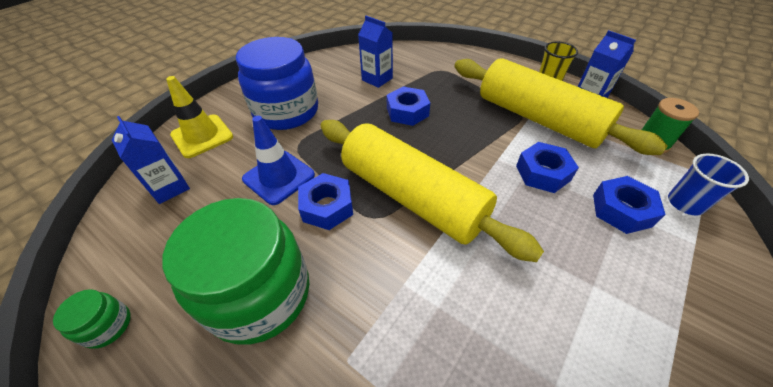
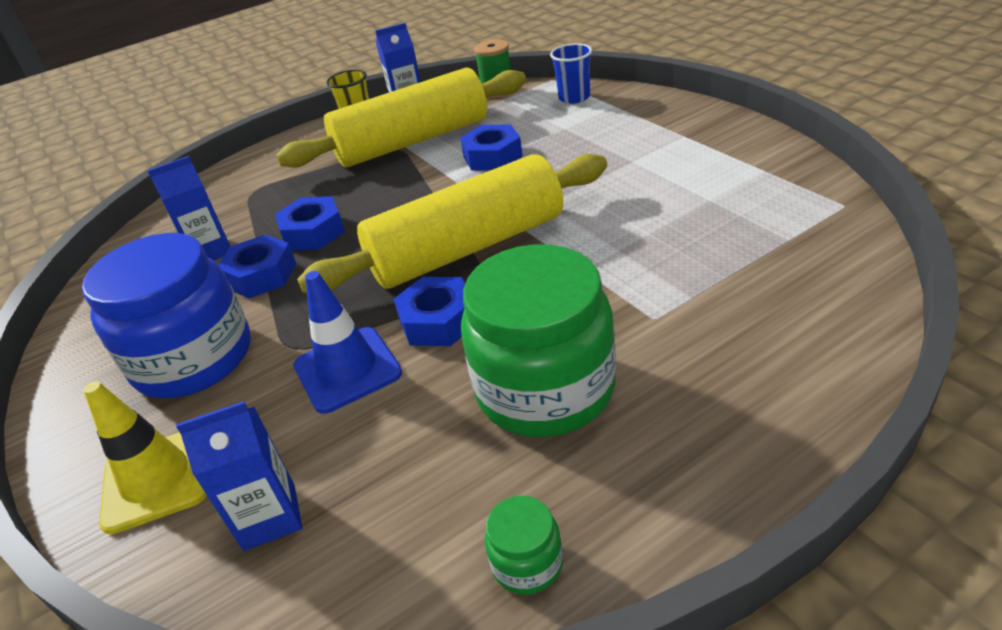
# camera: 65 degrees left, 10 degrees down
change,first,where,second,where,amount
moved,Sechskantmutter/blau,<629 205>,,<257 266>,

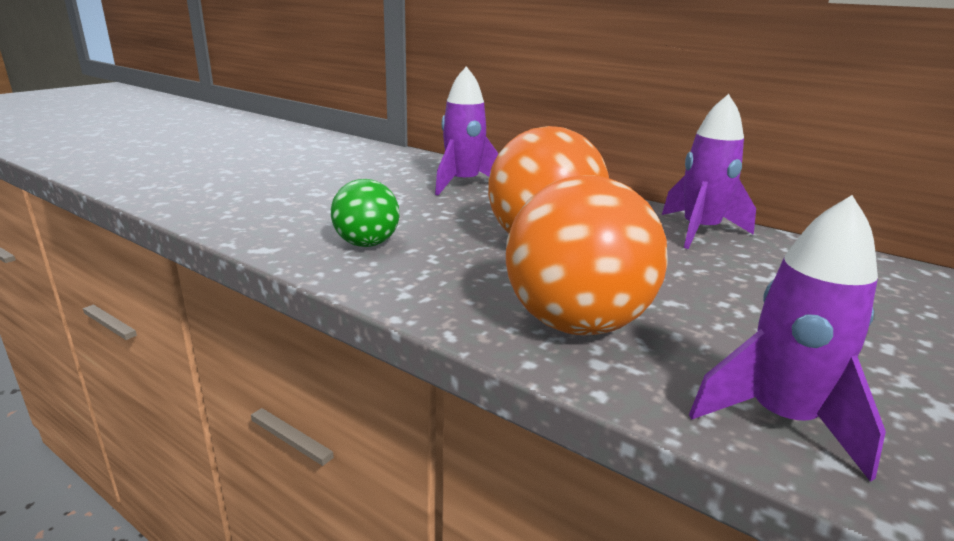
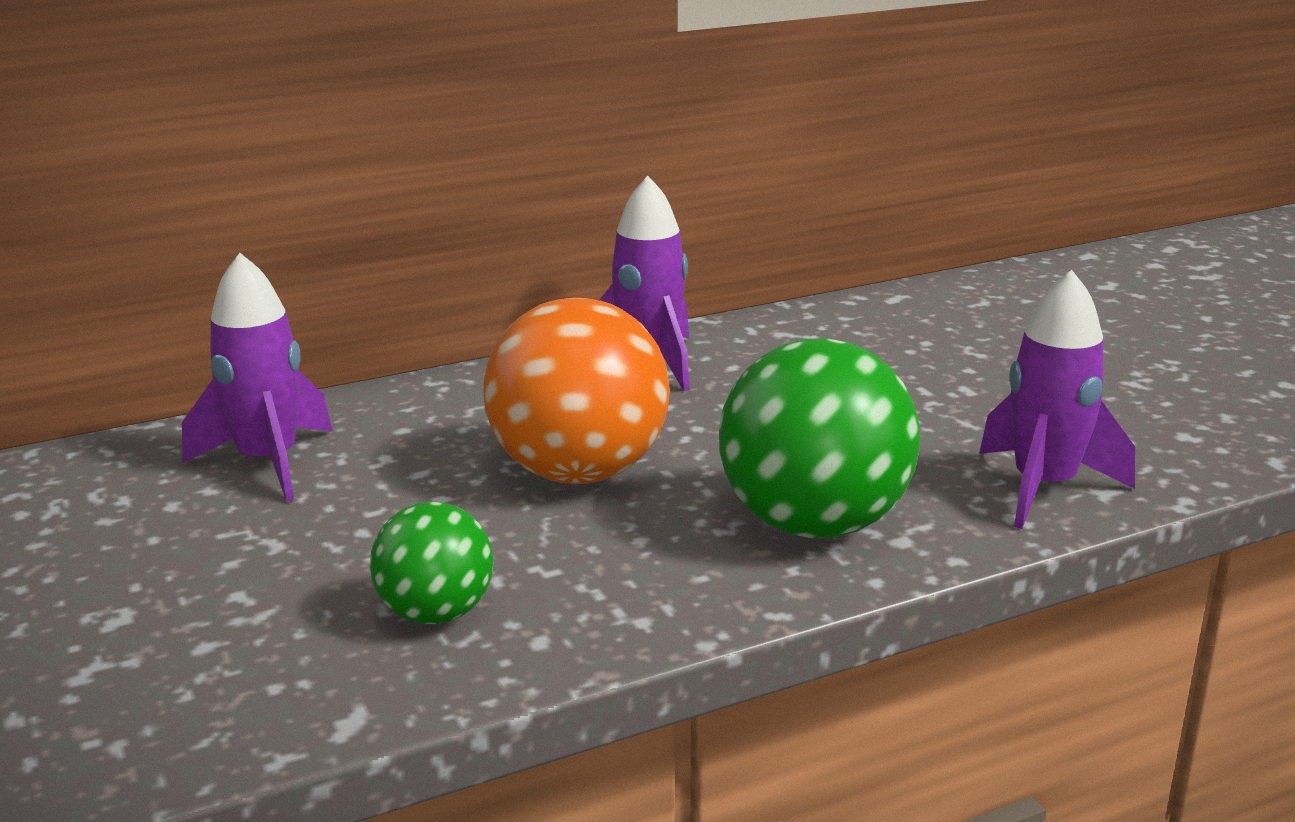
# camera: 60 degrees left, 0 degrees up
change,first,where,second,where,amount
recoloured,Ball/orange,<587 255>,Ball/grün,<819 438>,

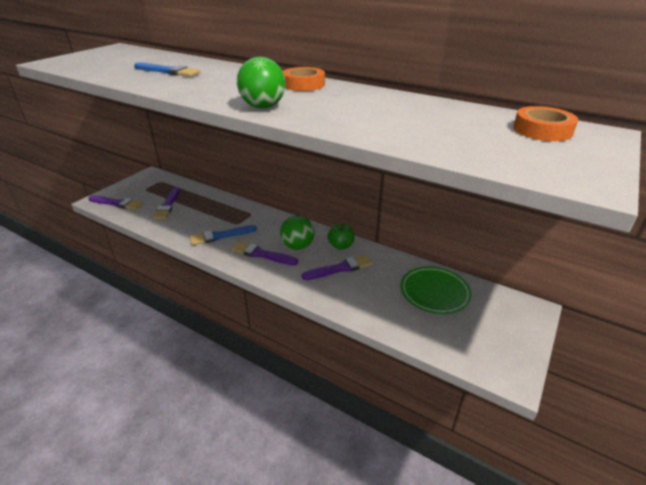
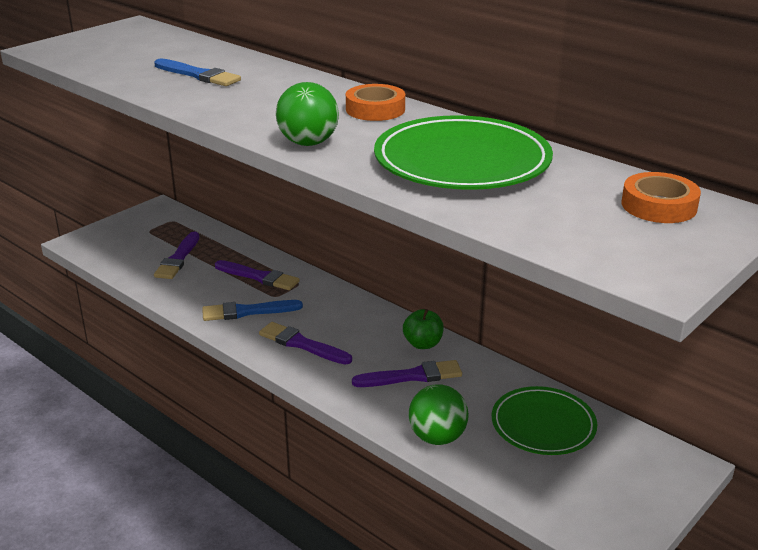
# camera: 10 degrees right, 5 degrees down
change,first,where,second,where,amount
moved,Pinsel/lila,<116 202>,,<257 275>,
moved,Ball/grün,<297 233>,,<439 414>,
added,,,Teller/grün,<463 152>,

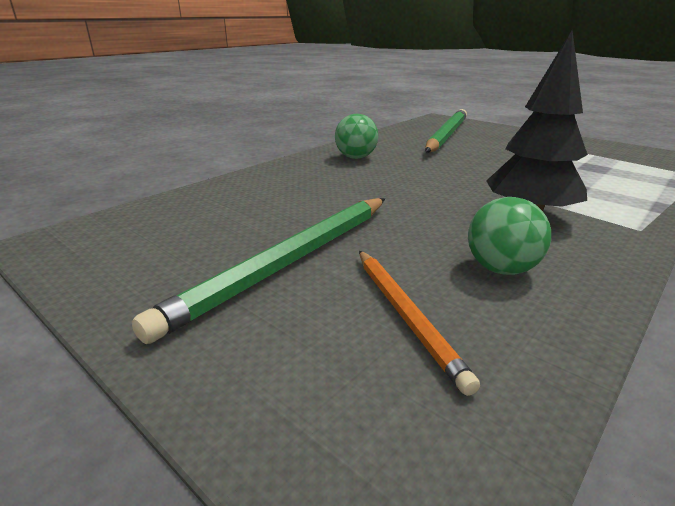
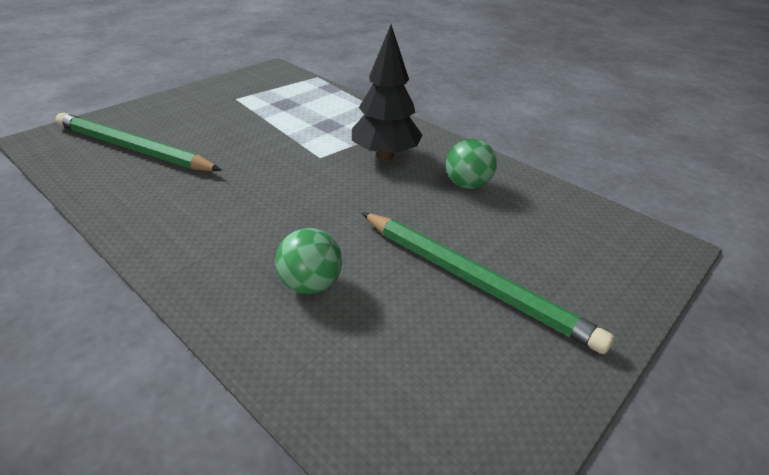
# camera: 90 degrees left, 10 degrees up
change,first,where,second,where,amount
moved,Ball/grün,<356 136>,,<308 261>,
removed,Bleistift/orange,<419 323>,,,

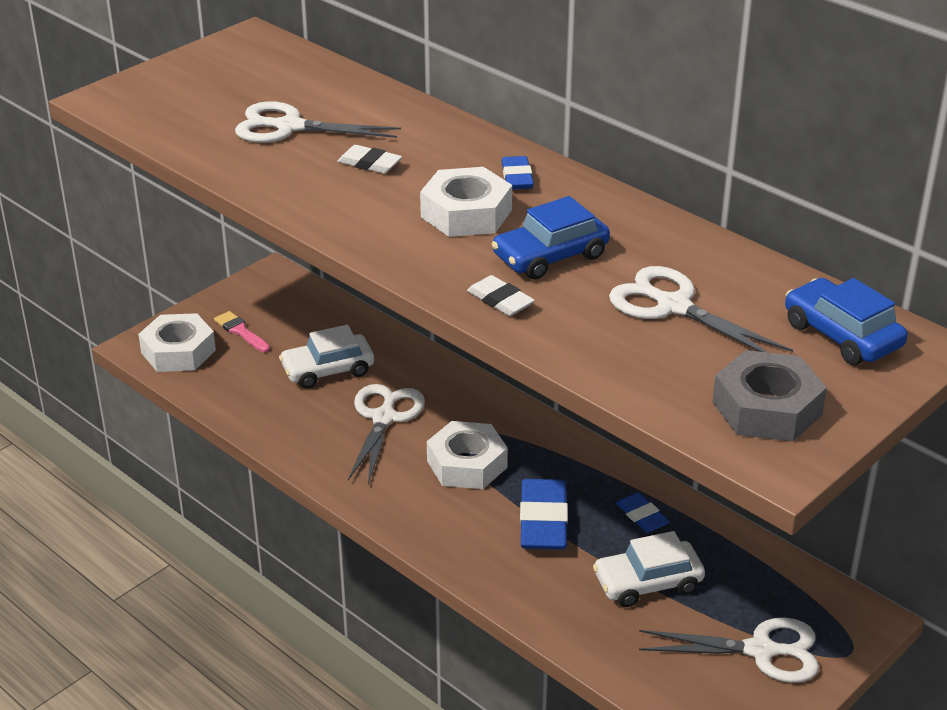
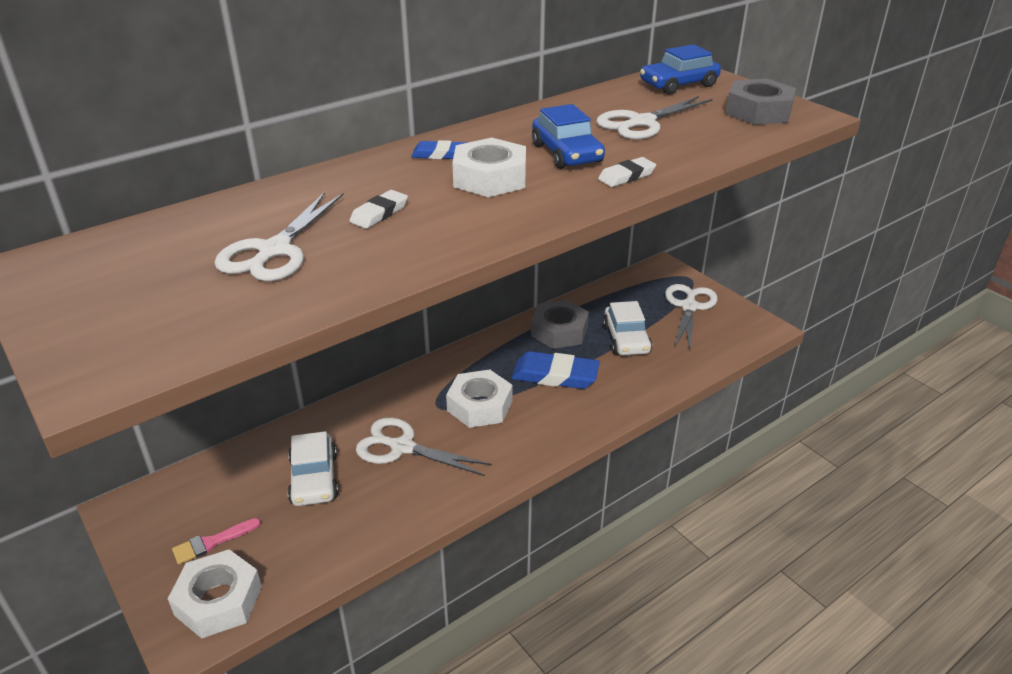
# camera: 80 degrees left, 0 degrees up
change,first,where,second,where,amount
replaced,Radiergummi/blau,<643 512>,Sechskantmutter/grau,<560 324>,

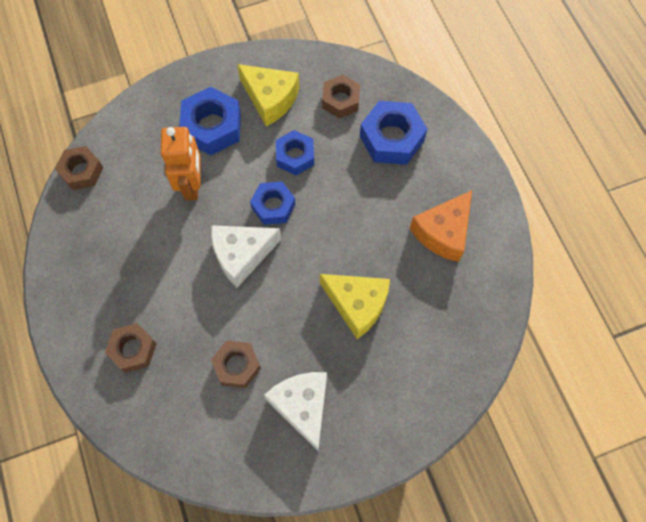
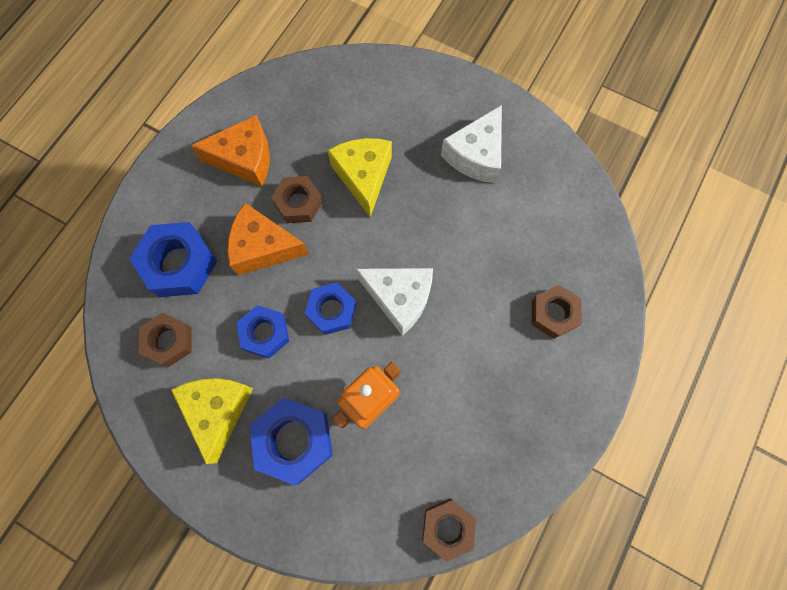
# camera: 130 degrees left, 5 degrees up
change,first,where,second,where,amount
moved,Sechskantmutter/braun,<236 364>,,<297 199>,
added,,,Käse/orange,<268 239>,

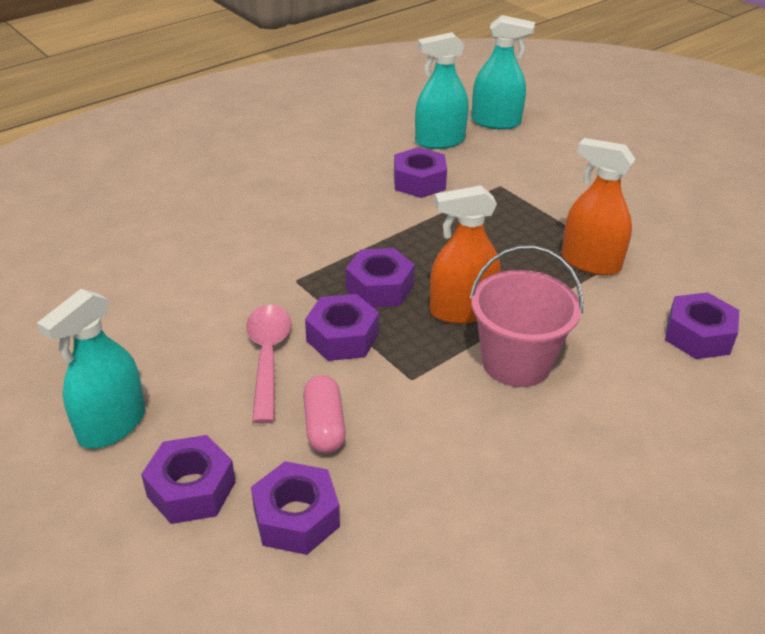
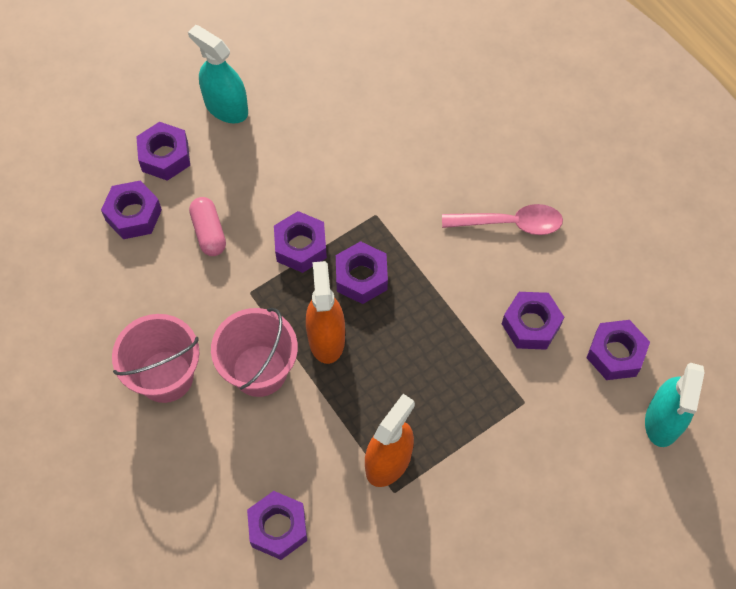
# camera: 95 degrees right, 25 degrees up
change,first,where,second,where,amount
moved,Löffel/rosa,<268 364>,,<502 219>,
turned,Kapsel/rosa,<324 414>,,<207 226>,75 degrees clockwise
replaced,Sprühflasche/türkis,<442 90>,Sechskantmutter/lila,<618 350>,
added,,,Eimer/rosa,<156 358>,

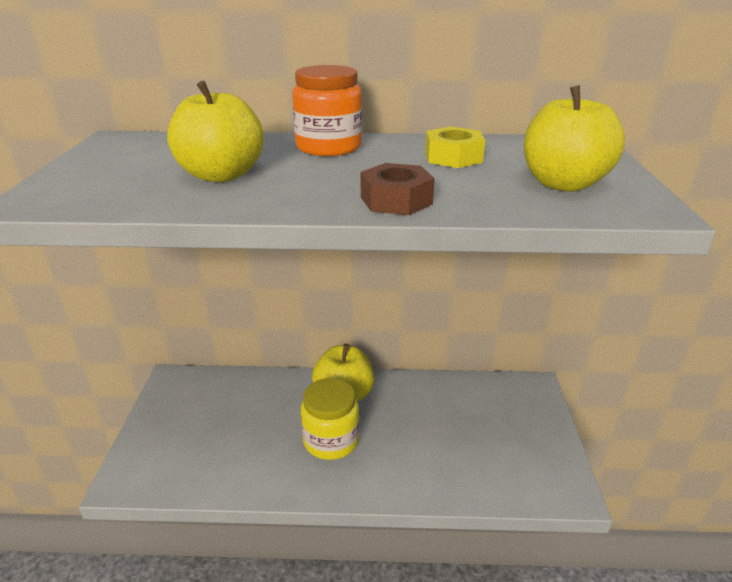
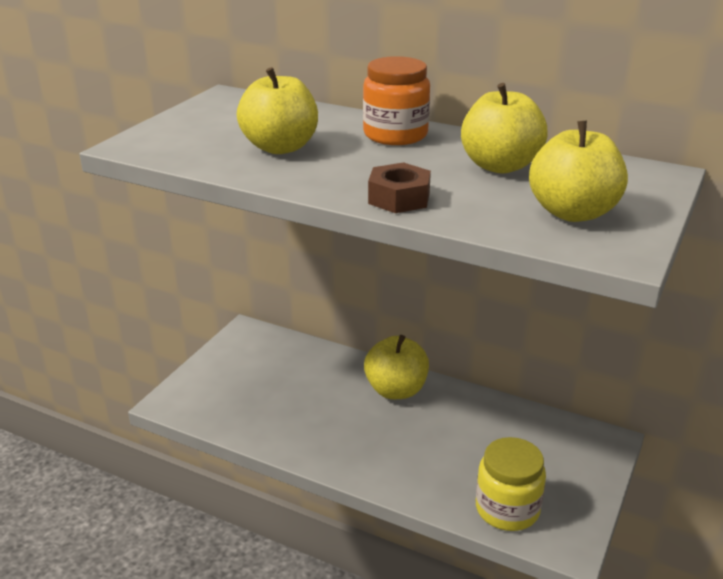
# camera: 25 degrees right, 0 degrees up
change,first,where,second,where,amount
moved,Einmachglas/gelb,<330 419>,,<511 484>,
replaced,Sechskantmutter/gelb,<455 147>,Apfel/gelb,<504 128>,

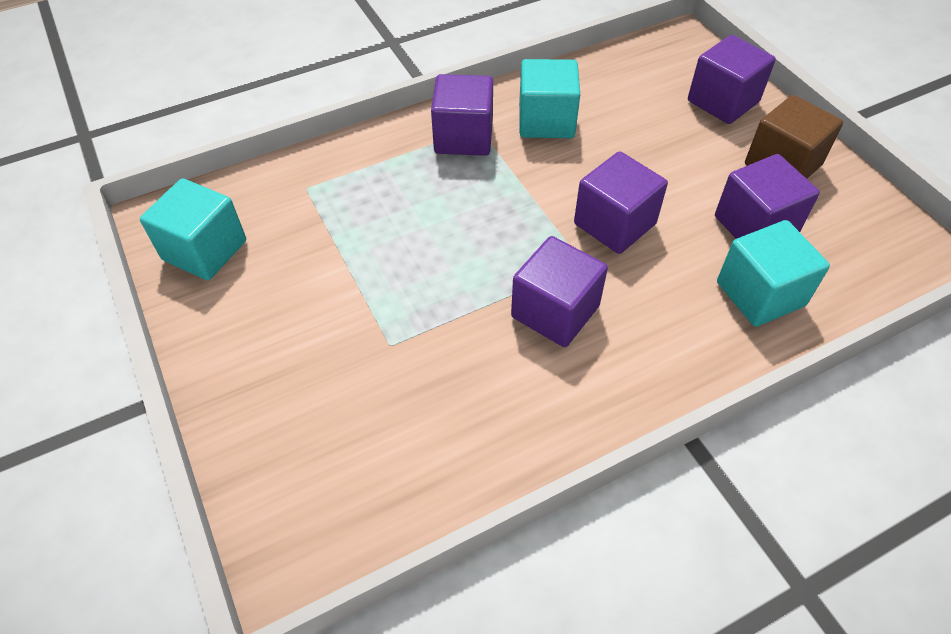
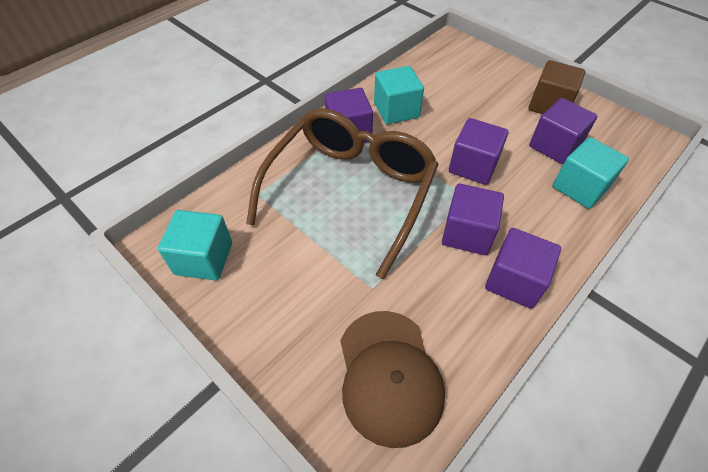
# camera: 20 degrees left, 0 degrees up
change,first,where,second,where,amount
moved,Kubus/lila,<732 79>,,<523 268>,
added,,,Brille/braun,<342 193>,
added,,,Kappe/braun,<392 379>,

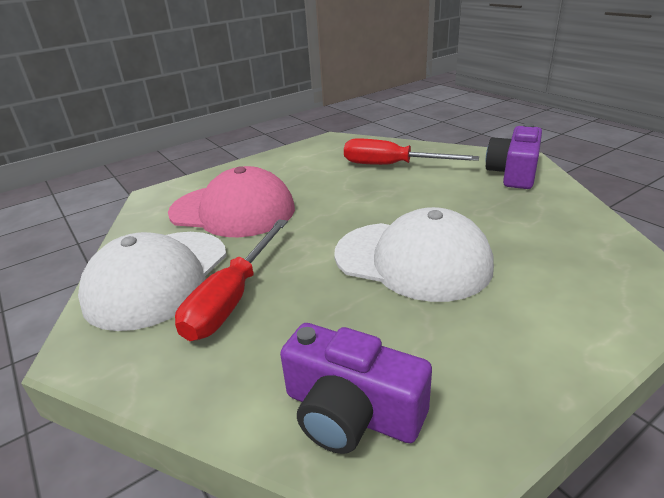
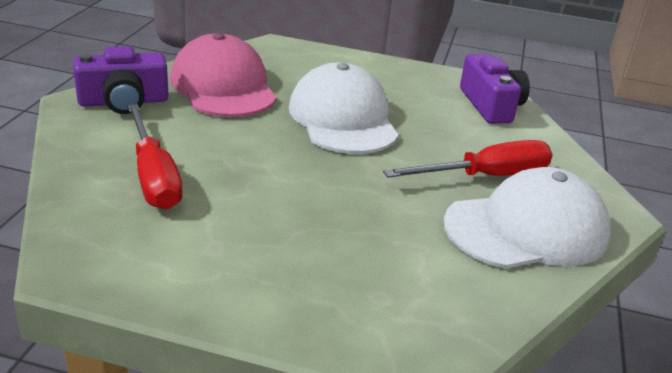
# camera: 135 degrees left, 0 degrees up
change,first,where,second,where,amount
moved,Kappe/rosa,<231 201>,,<223 75>,

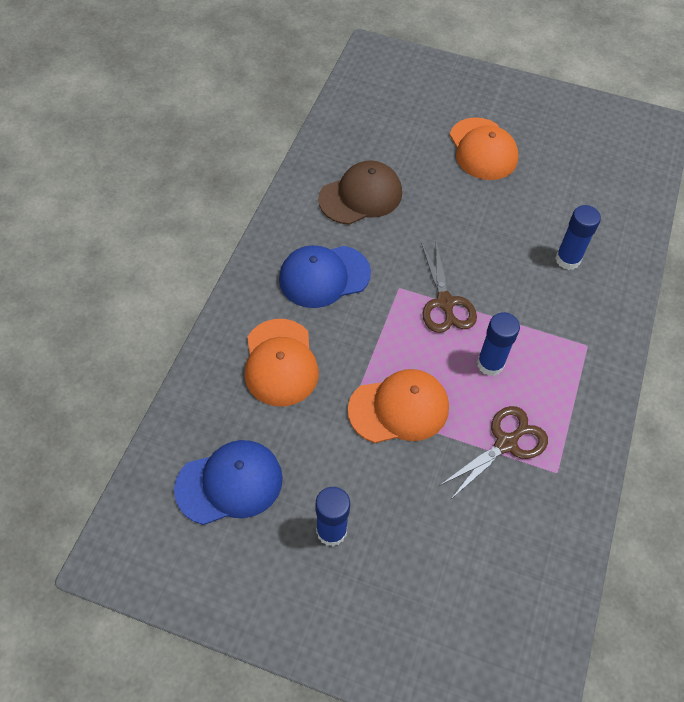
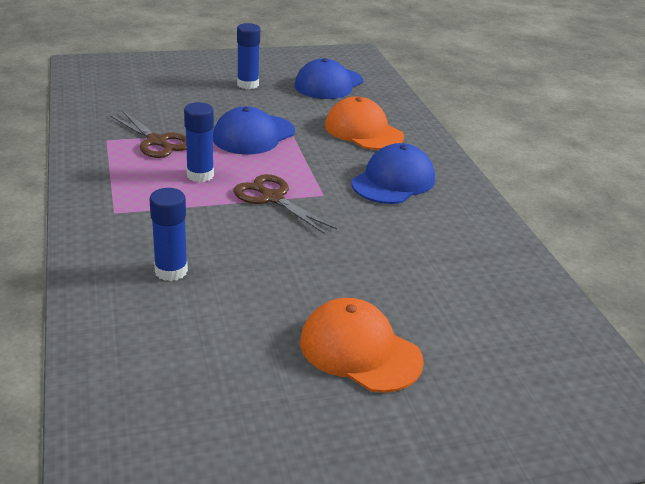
# camera: 145 degrees right, 25 degrees down
change,first,where,second,where,amount
removed,Kappe/braun,<360 192>,,,
recoloured,Kappe/orange,<398 406>,Kappe/blau,<254 130>,
turned,Schere/braun,<493 452>,,<148 134>,60 degrees counterclockwise

